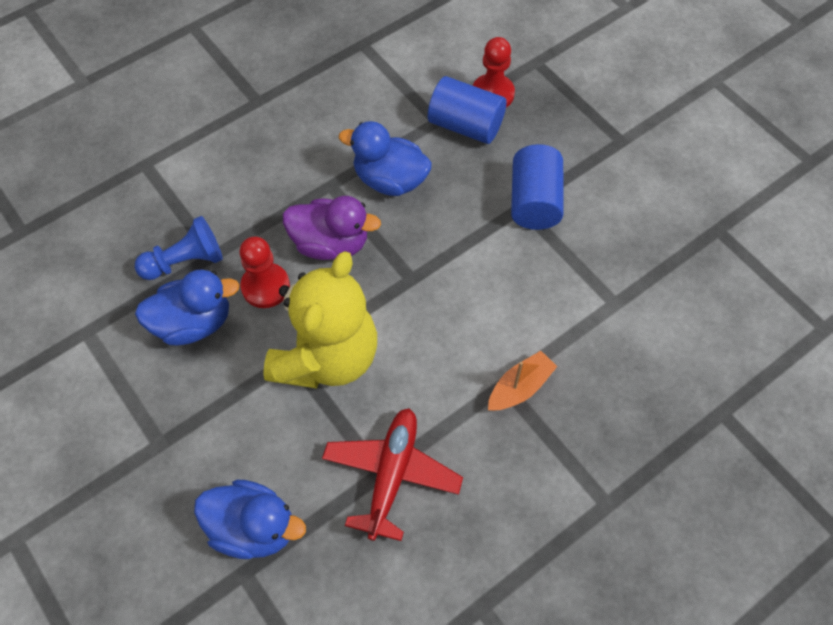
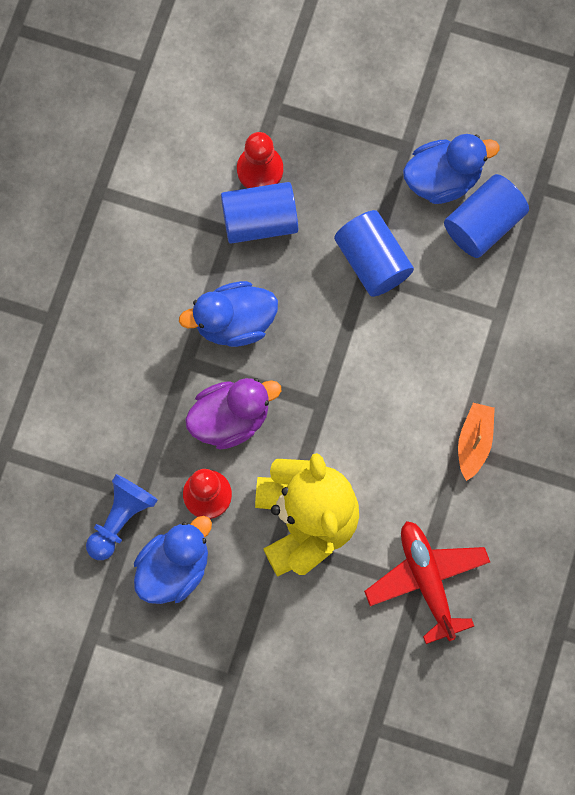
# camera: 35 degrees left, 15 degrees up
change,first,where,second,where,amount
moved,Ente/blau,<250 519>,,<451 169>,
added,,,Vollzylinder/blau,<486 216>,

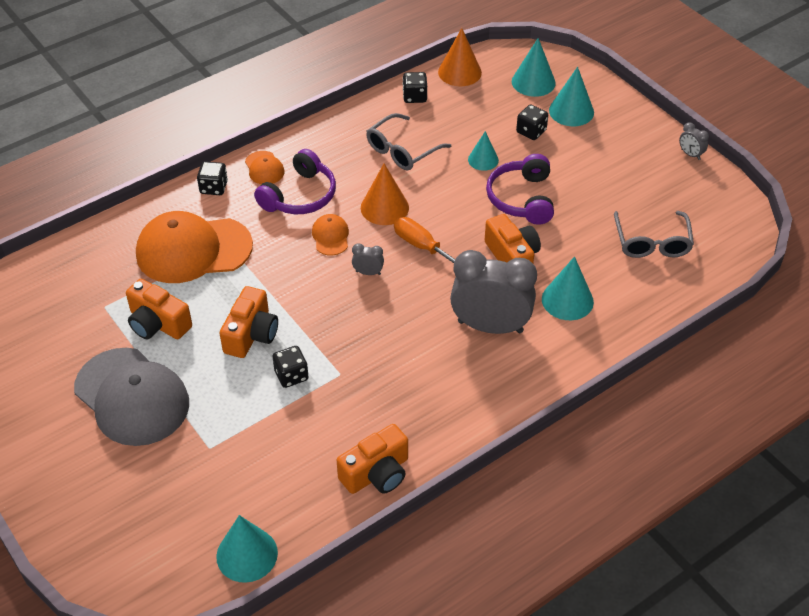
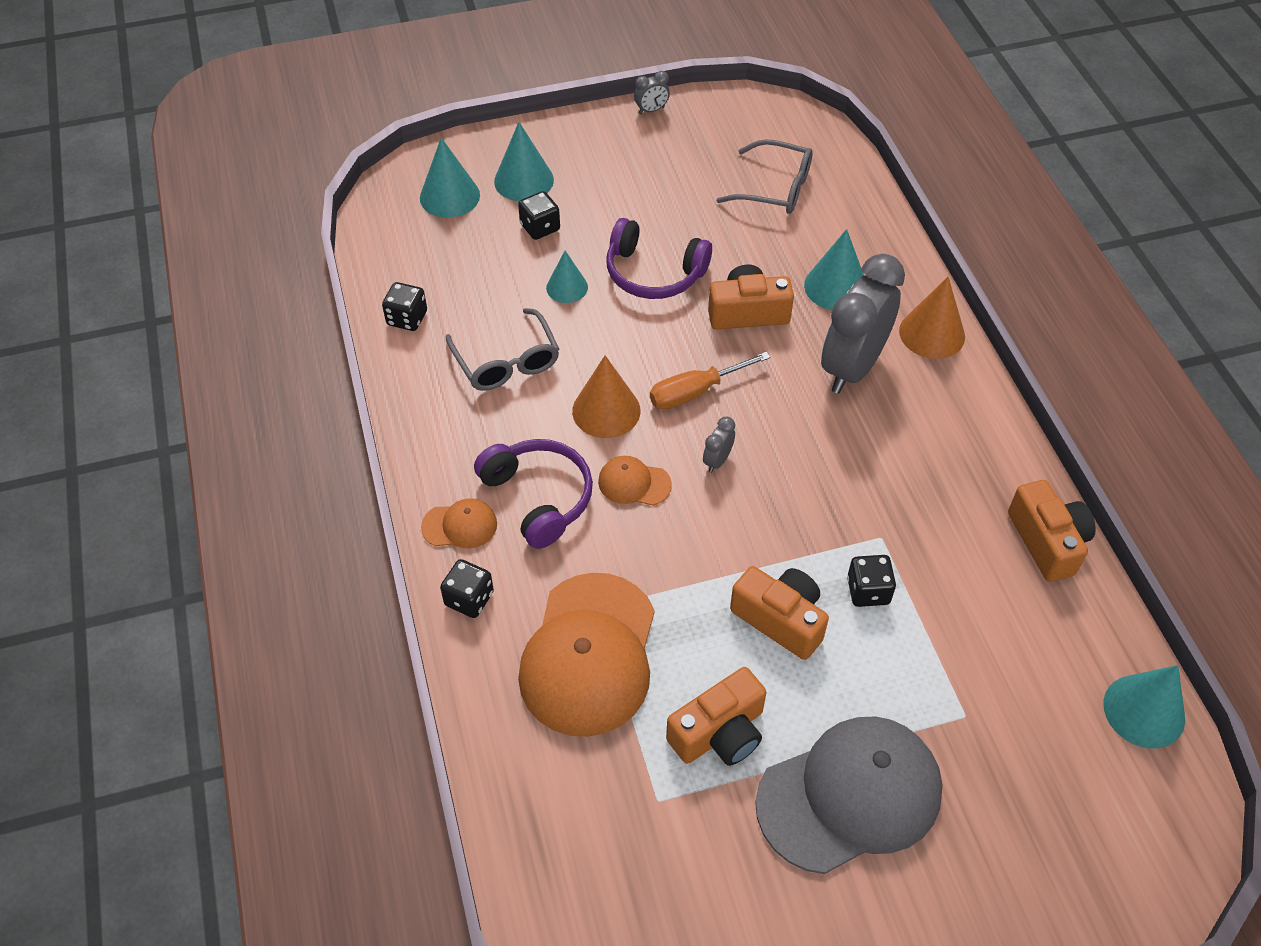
# camera: 70 degrees left, 5 degrees up
change,first,where,second,where,amount
moved,Kegel/orange,<460 57>,,<932 318>,

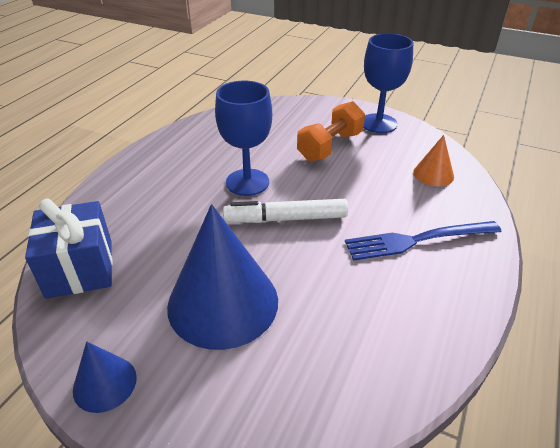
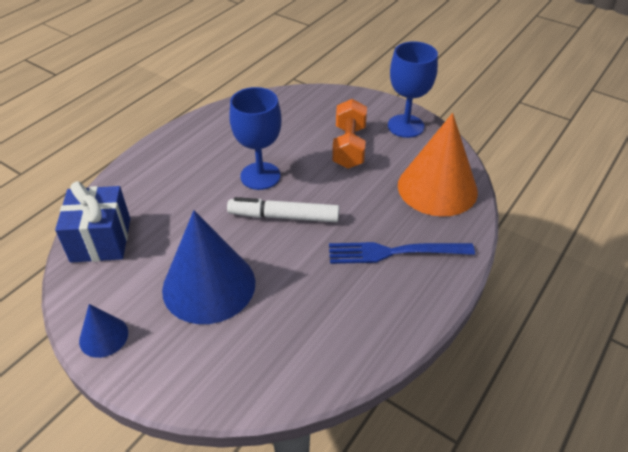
# camera: 10 degrees right, 5 degrees up
change,first,where,second,where,amount
turned,Hantel/orange,<331 131>,,<349 134>,45 degrees counterclockwise
resized,Kegel/orange,<433 160>,,<438 165>,x2.07

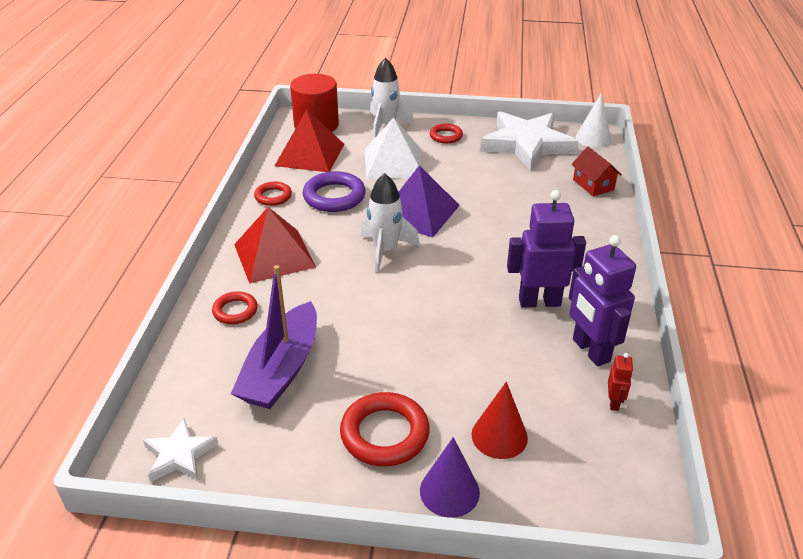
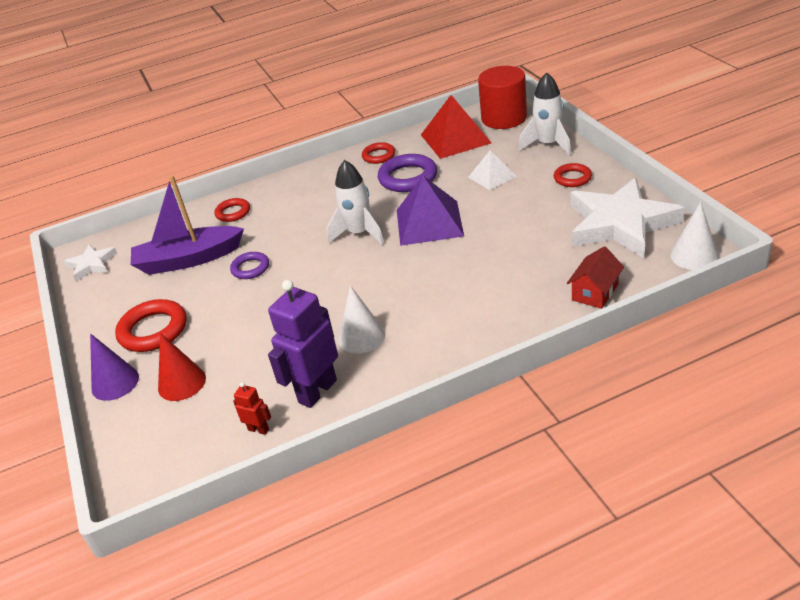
# camera: 65 degrees right, 0 degrees up
change,first,where,second,where,amount
removed,Pyramide/rot,<275 245>,,,
resized,Pyramide/weiß,<394 148>,,<492 170>,x0.59
replaced,Roboter/lila,<546 249>,Kegel/weiß,<361 319>,
turned,Roboter/rot,<620 382>,,<252 408>,135 degrees counterclockwise
added,,,Ring/lila,<249 265>,

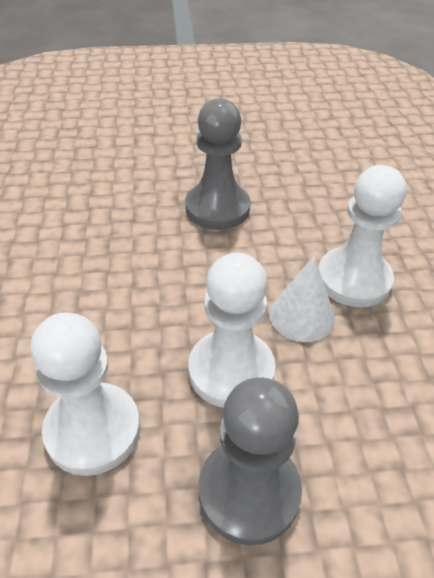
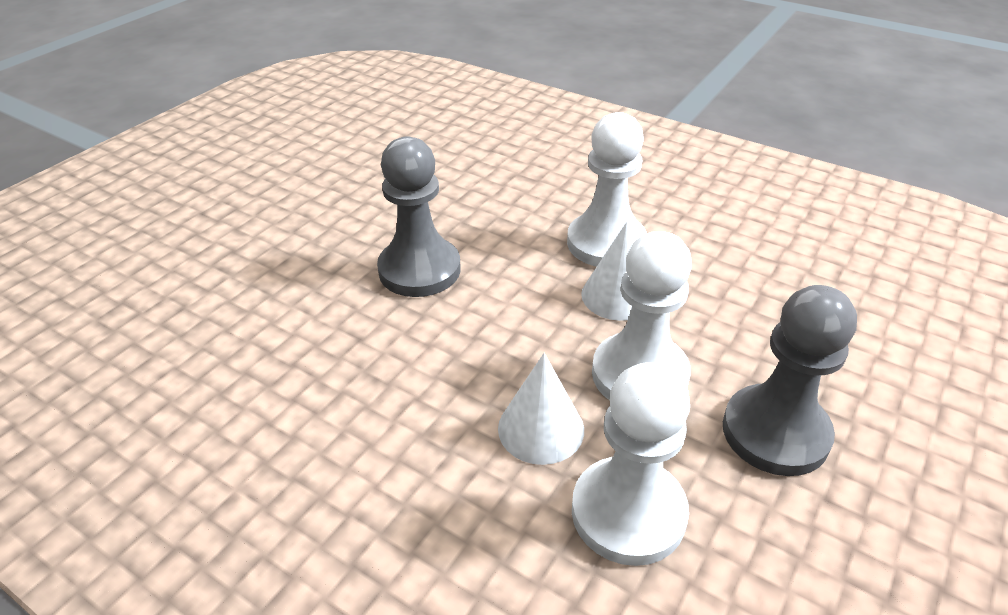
# camera: 50 degrees left, 5 degrees down
change,first,where,second,where,amount
added,,,Kegel/weiß,<541 409>,

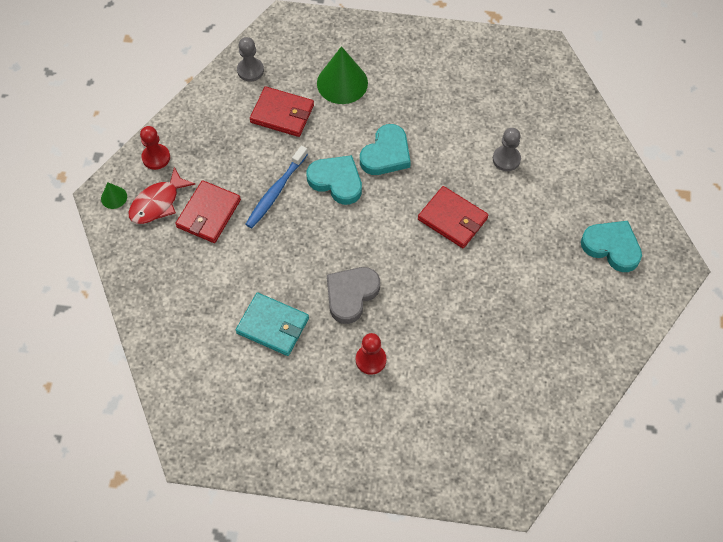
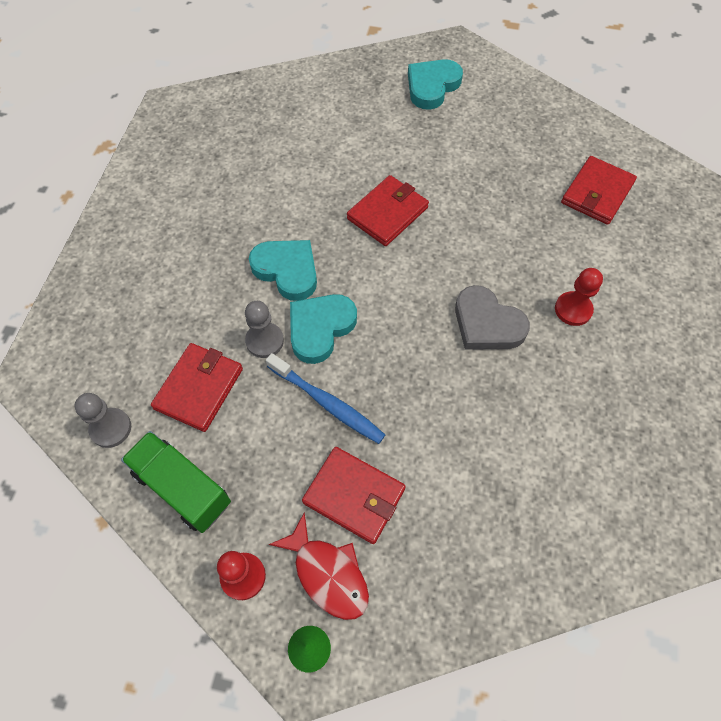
# camera: 85 degrees left, 0 degrees up
change,first,where,second,where,amount
removed,Geldbörse/türkis,<272 324>,,,
removed,Kegel/grün,<342 75>,,,
moved,Bauer/grau,<507 149>,,<264 329>,
added,,,Lastwagen/grün,<176 482>,
added,,,Geldbörse/rot,<599 190>,

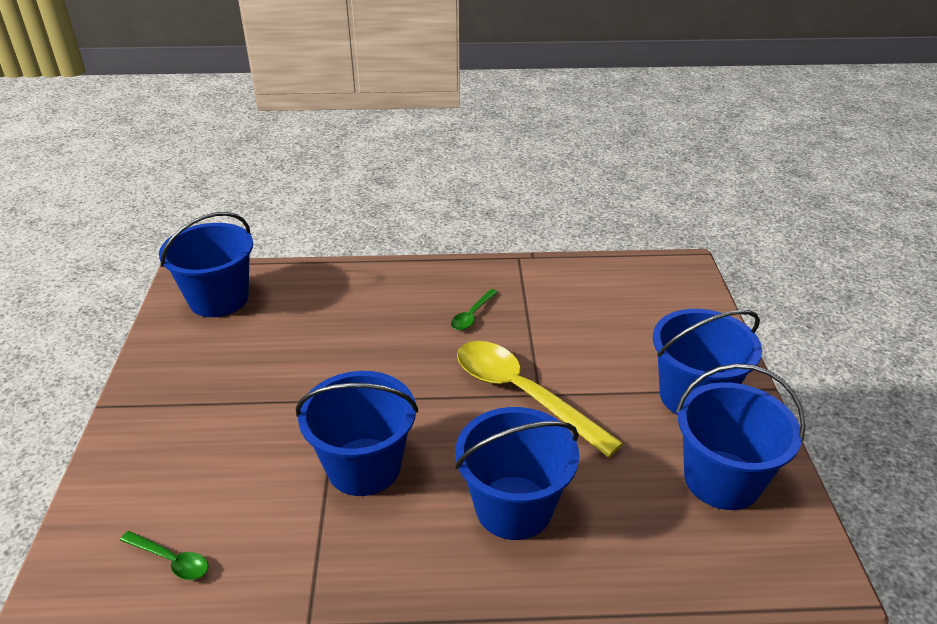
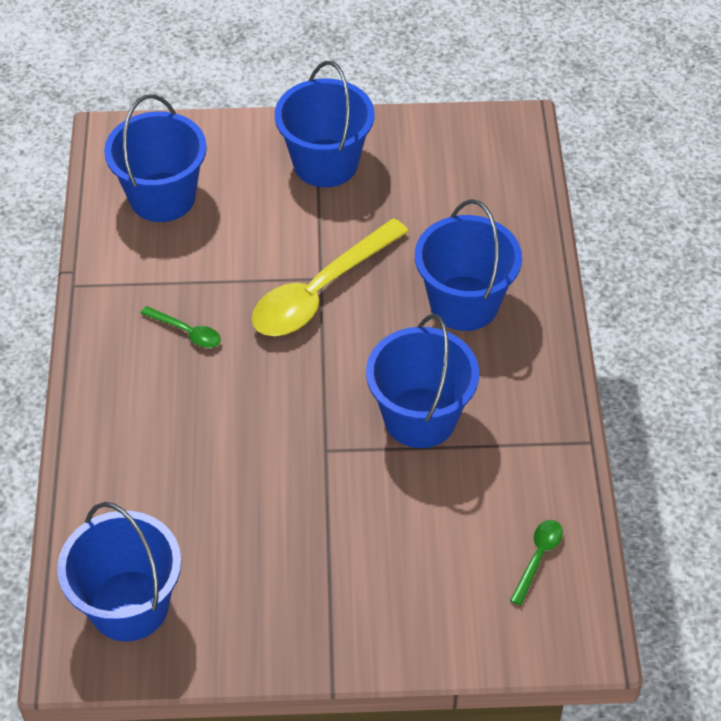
# camera: 90 degrees left, 15 degrees up
change,first,where,second,where,amount
moved,Eimer/blau,<741 436>,,<155 158>,

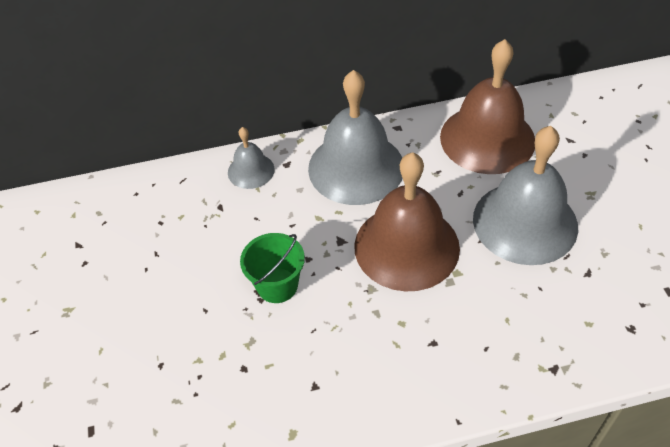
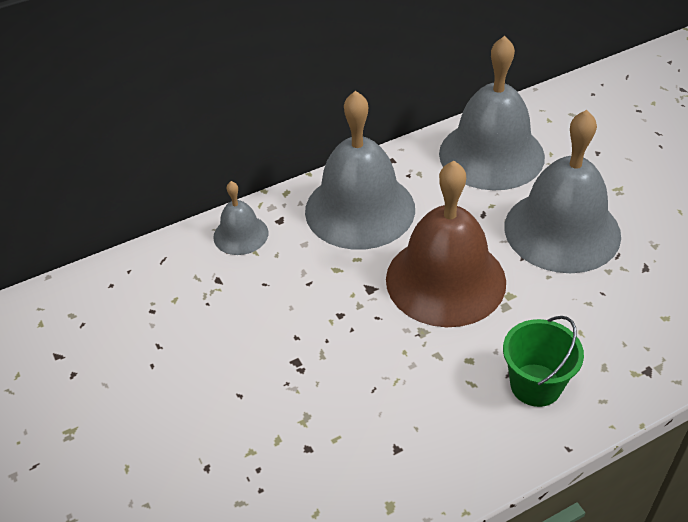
# camera: 15 degrees left, 5 degrees down
change,first,where,second,where,amount
moved,Eimer/grün,<272 268>,,<543 361>,
recoloured,Glocke/braun,<487 106>,Glocke/grau,<492 113>,

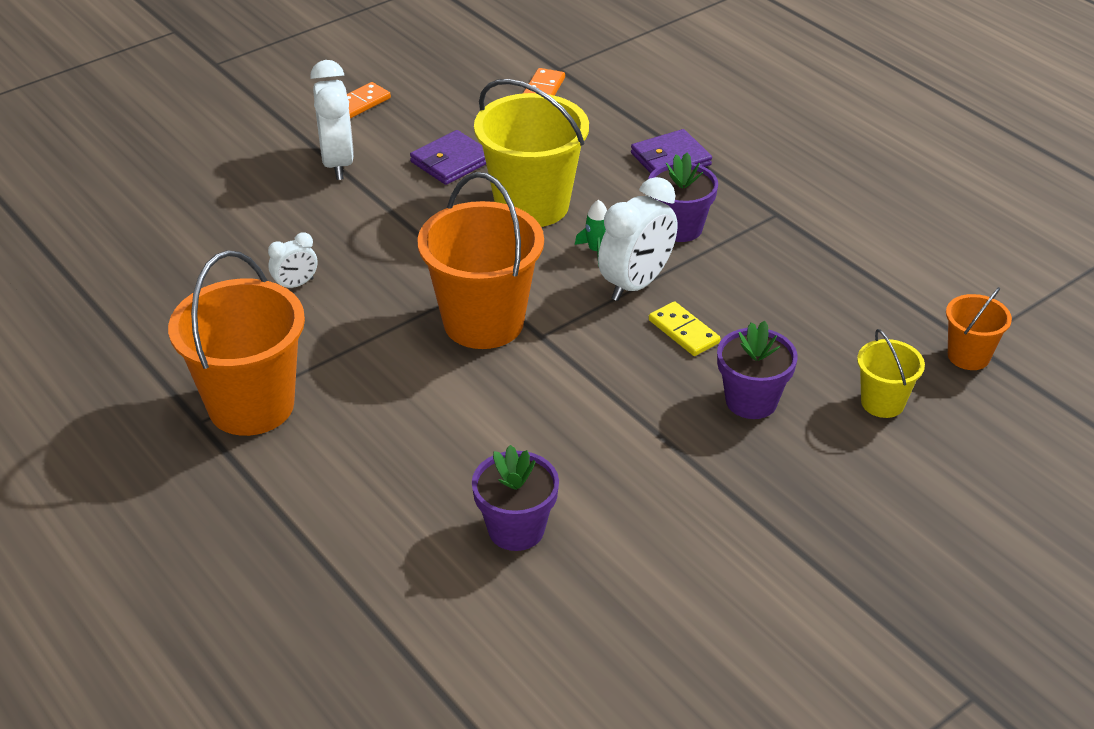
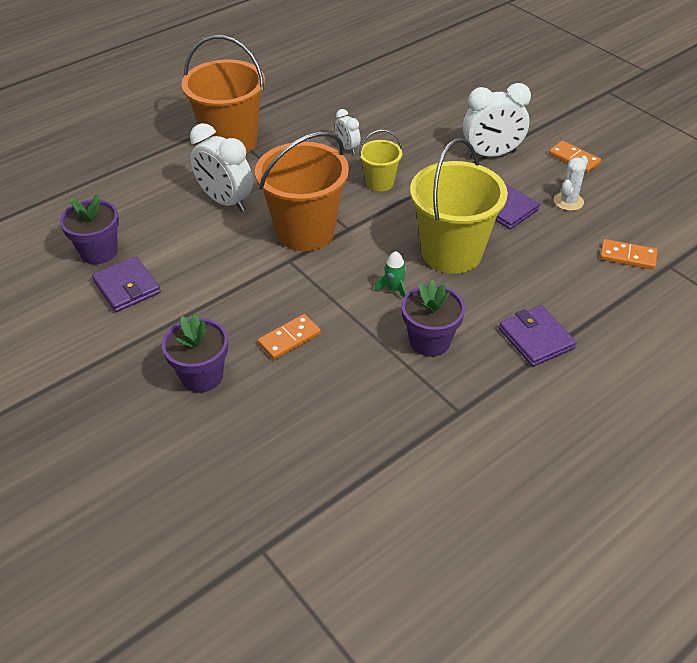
# camera: 90 degrees right, 5 degrees up
change,first,where,second,where,amount
moved,Wecker/weiß,<637 239>,,<221 167>,
recoloured,Dominostein/gelb,<685 328>,Dominostein/orange,<289 337>,
moved,Eimer/gelb,<891 373>,,<380 160>,
removed,Eimer/orange,<979 328>,,,
added,,,Geldbörse/lila,<126 284>,
added,,,Kaktus/weiß,<571 183>,

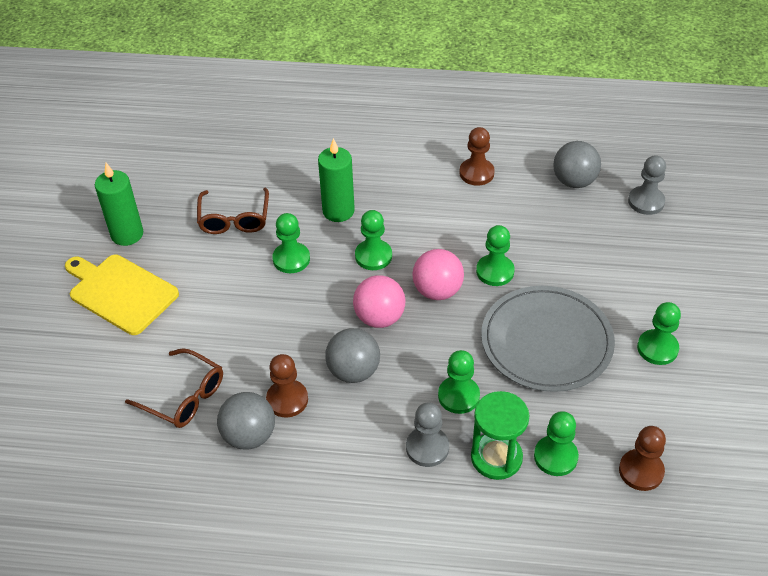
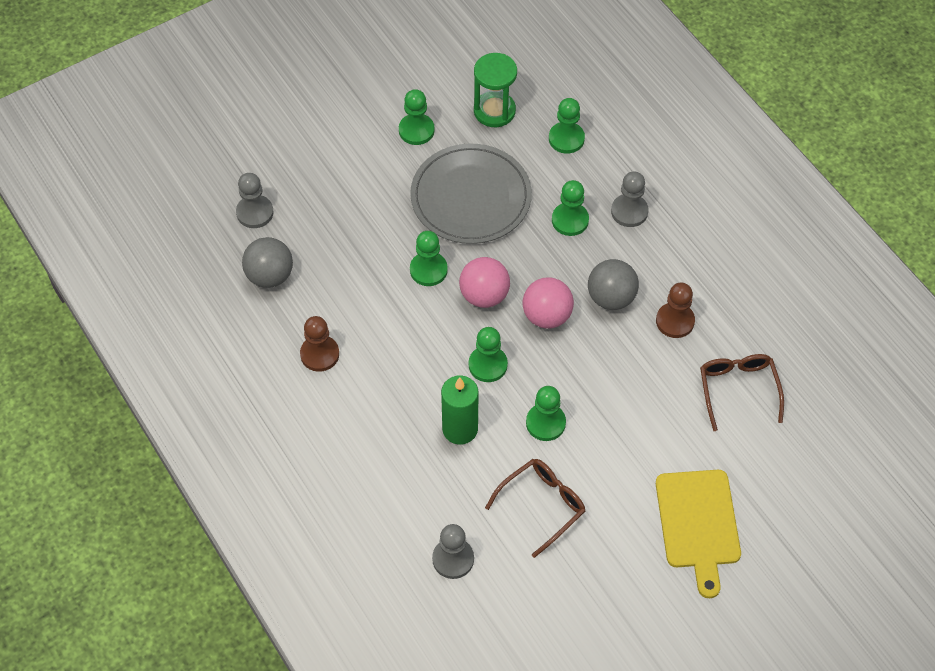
# camera: 130 degrees left, 10 degrees up
change,first,where,second,where,amount
removed,Kerze/grün,<119 204>,,,
removed,Ball/grau,<246 421>,,,
moved,Sanduhr/grün,<500 435>,,<495 90>,
removed,Bauer/braun,<642 458>,,,
added,,,Bauer/grau,<453 551>,

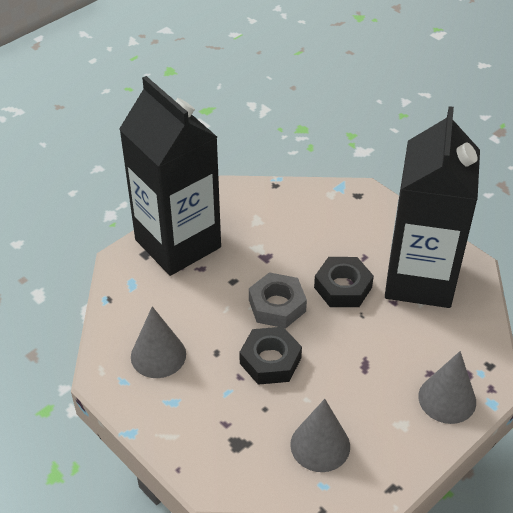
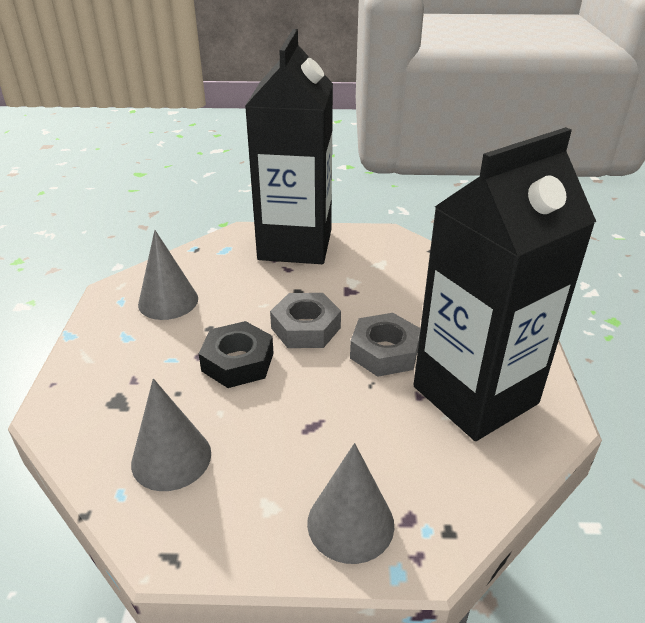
# camera: 45 degrees right, 10 degrees down
change,first,where,second,where,amount
recoloured,Sechskantmutter/schwarz,<344 282>,Sechskantmutter/grau,<385 345>,

